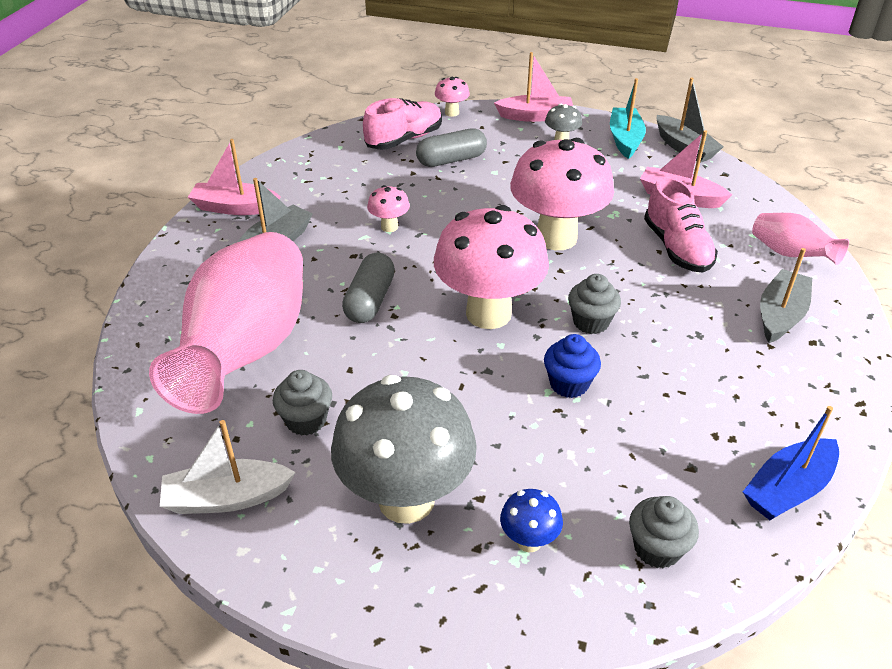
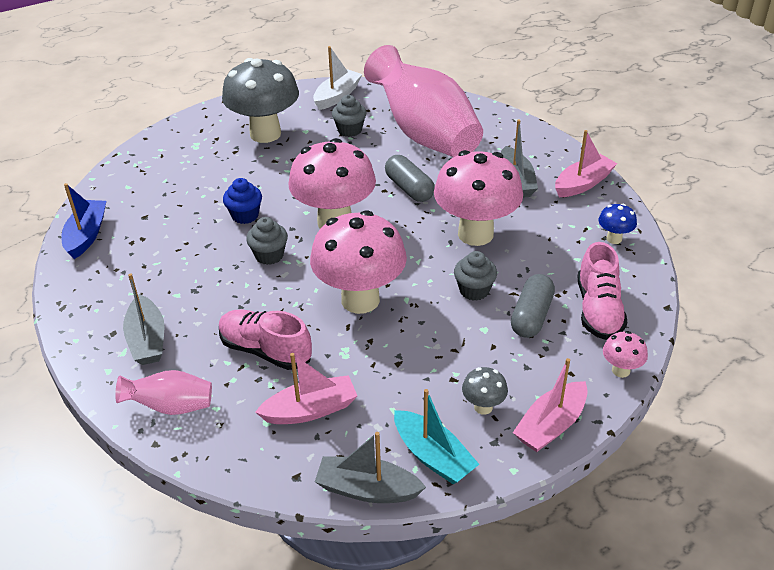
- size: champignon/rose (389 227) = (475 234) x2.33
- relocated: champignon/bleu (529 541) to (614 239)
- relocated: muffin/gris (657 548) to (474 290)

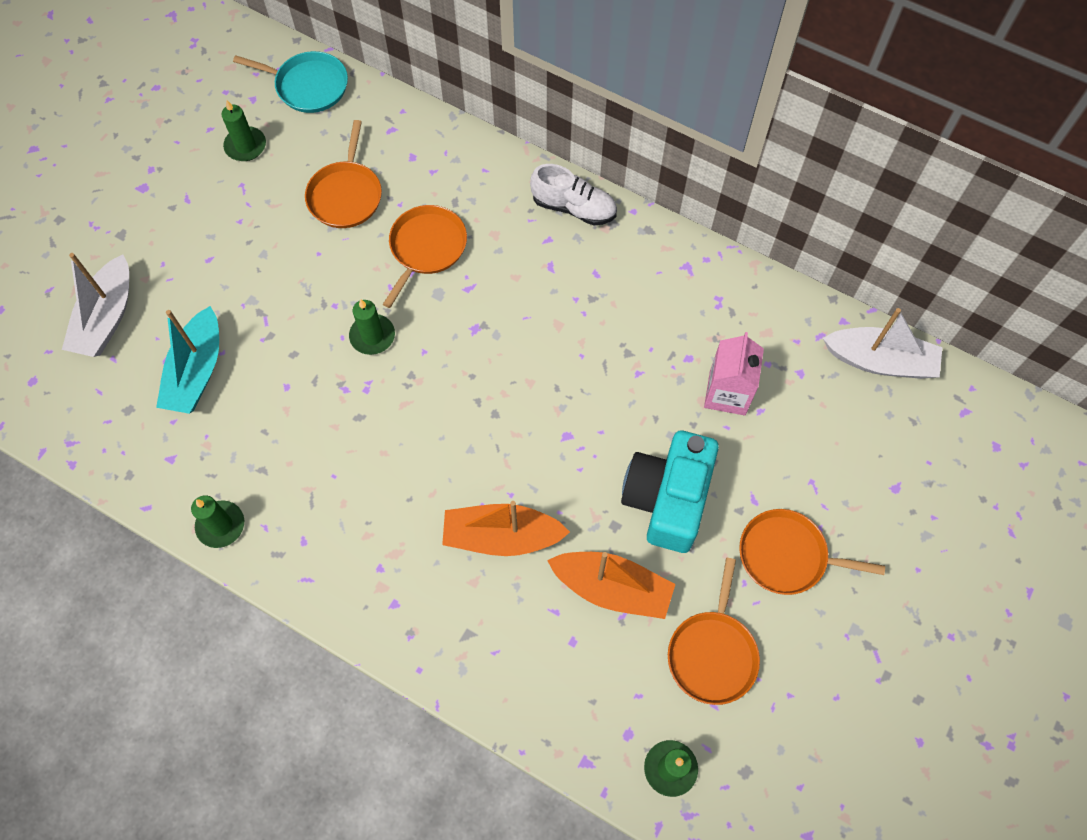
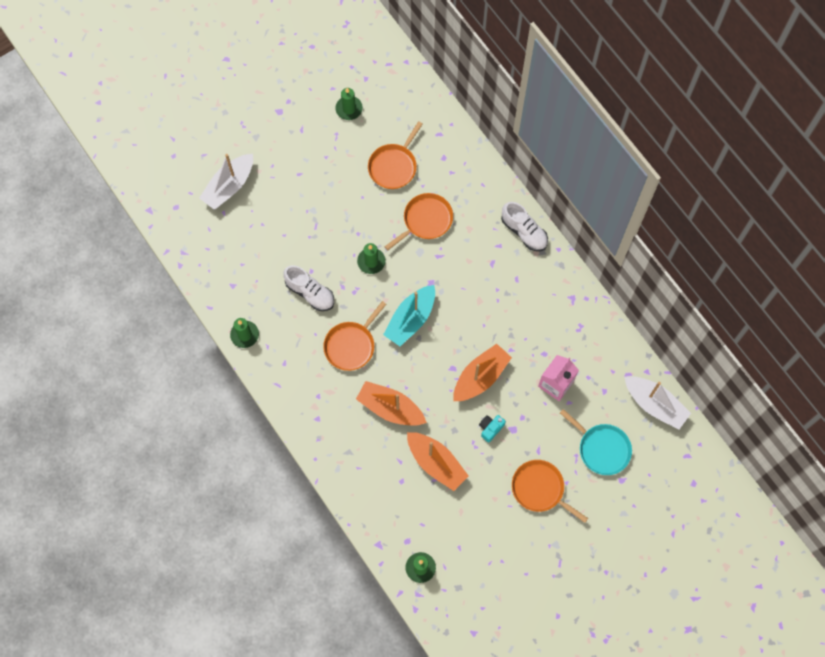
- relocated: bateau/turquoise (197 371) to (411 319)
- relocated: poêle/turquoise (308 86) to (602 448)
- size: appareil photo/turquoise (667 499) = (490 428) x0.41
- relocated: poêle/orange (712 653) to (351 345)
- appeared: chaussure/blanc (310 293)
- appeared: bateau/orange (480 377)

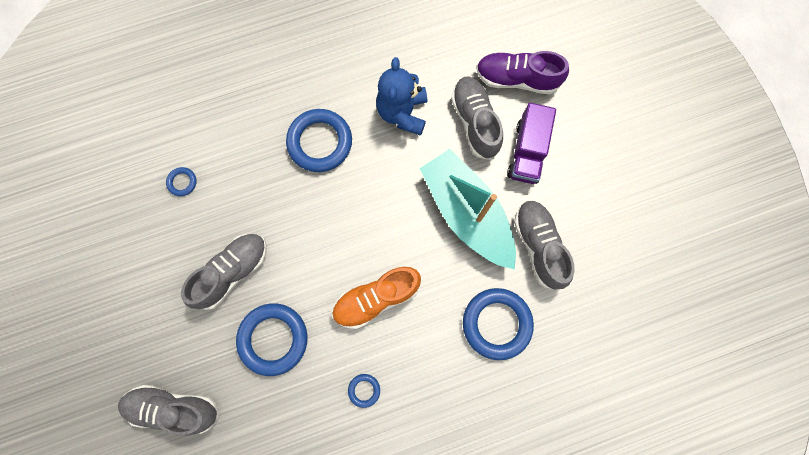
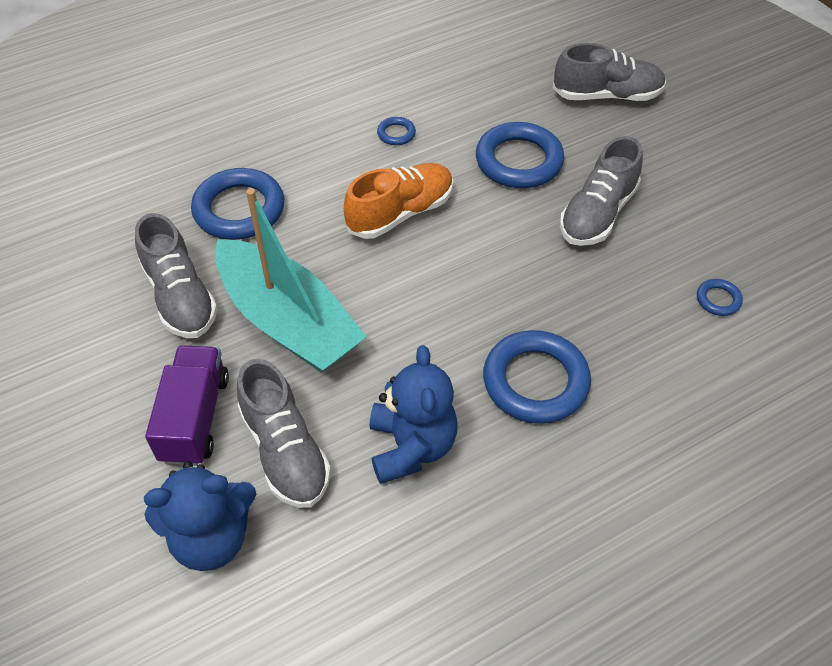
- exchanged: chaussure/violet (516 79) to ours en peluche/bleu (212 538)

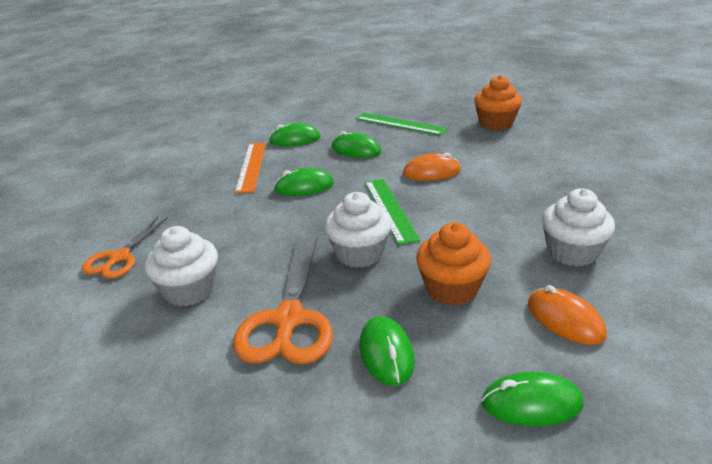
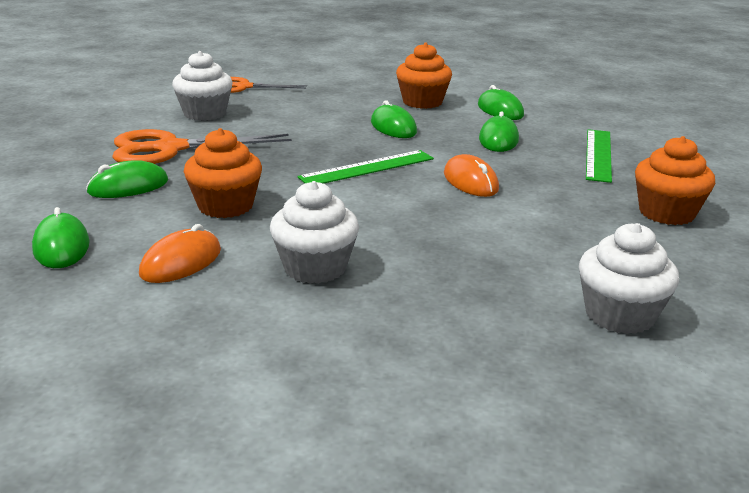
- exchanged: règle/orange (251 166) to muffin/orange (422 102)
- relocated: muffin/blanc (359 254) to (619 315)

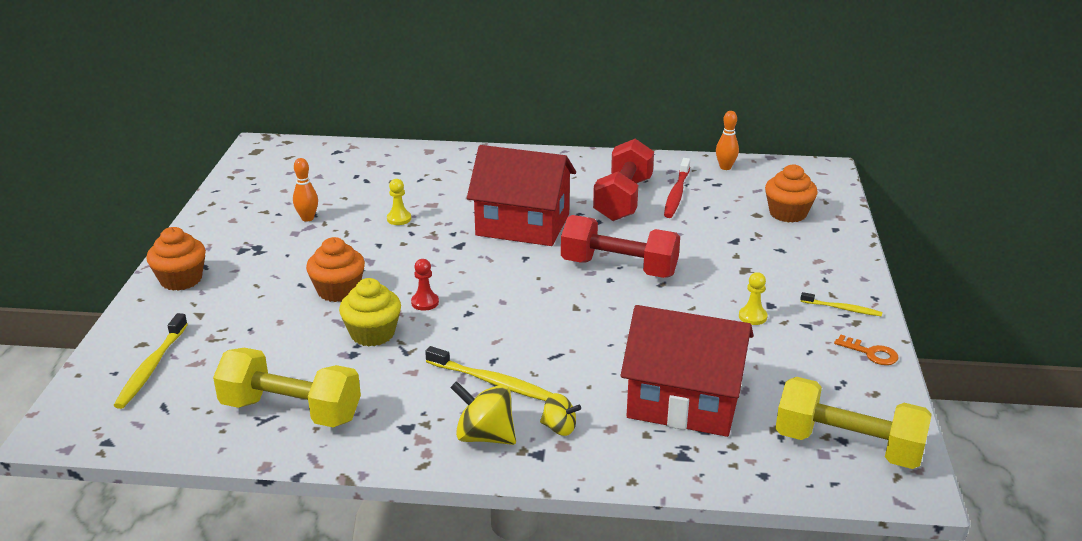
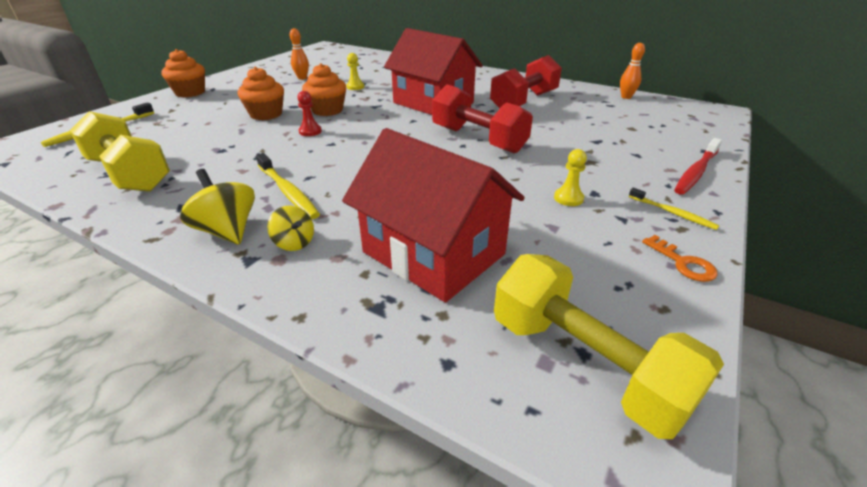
- missing: muffin/jaune (372 334)
- relocated: brosse à dents/rouge (676 194) to (696 172)
- relocated: muffin/orange (788 213) to (327 110)

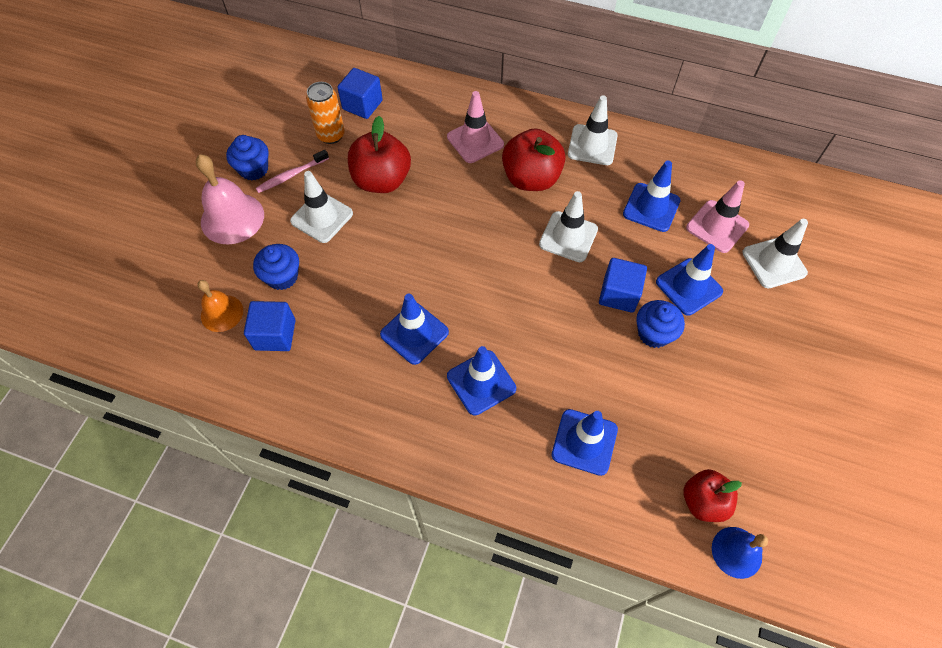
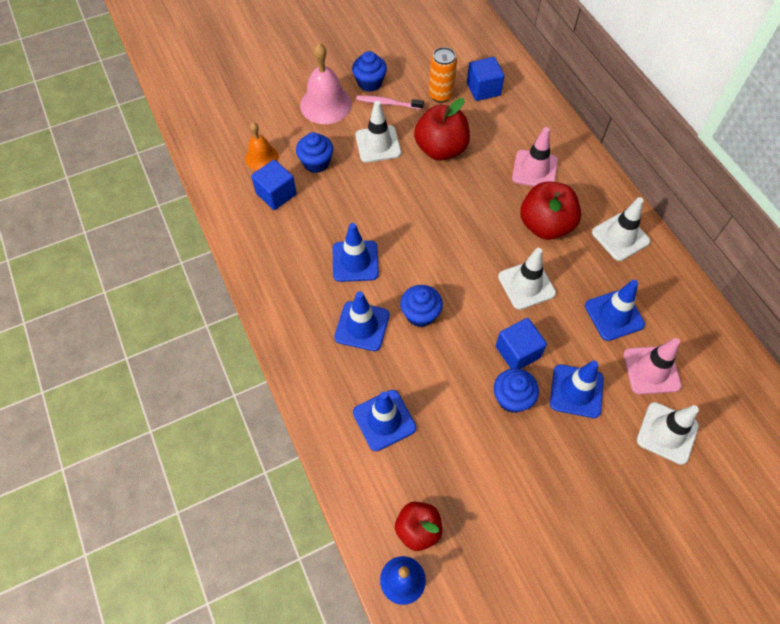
- appeared: muffin/bleu (420 314)

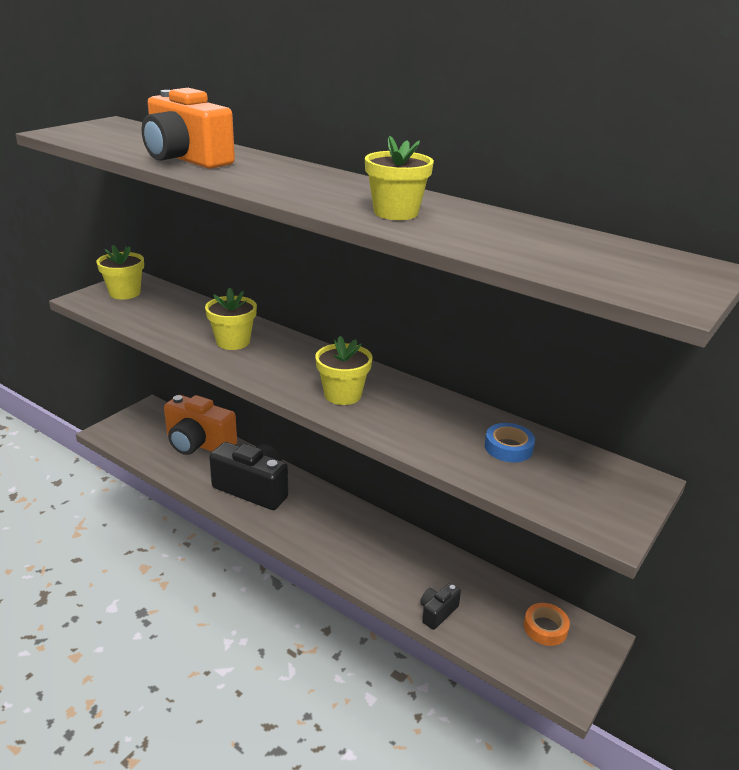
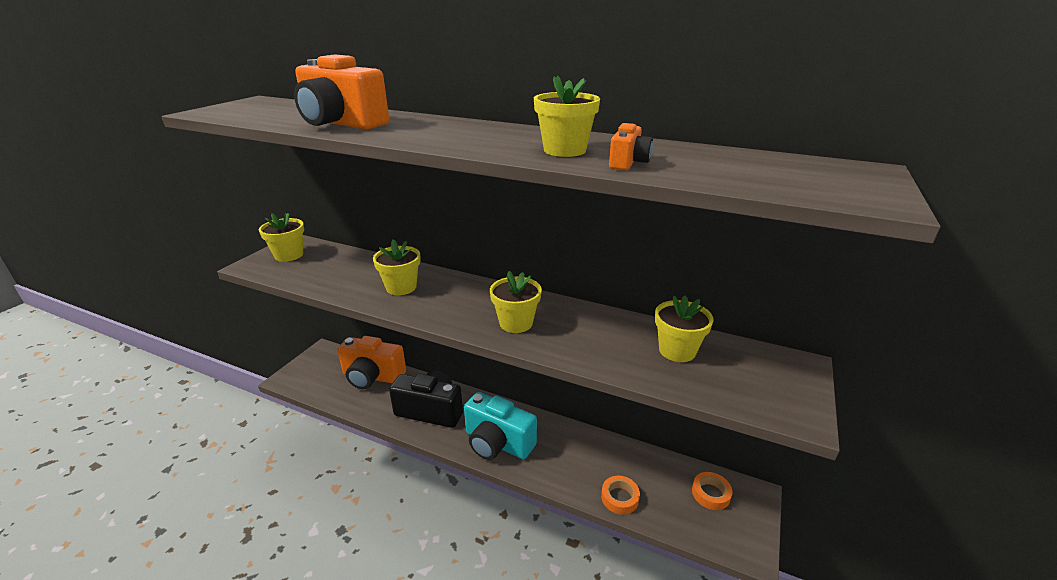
- exchanged: appareil photo/noir (437 612) to ruban adhésif/orange (619 498)
- exchanged: ruban adhésif/bleu (508 447) to pot de fleurs/jaune (677 350)
- appeared: appareil photo/turquoise (497 443)
- appeared: appareil photo/orange (628 163)

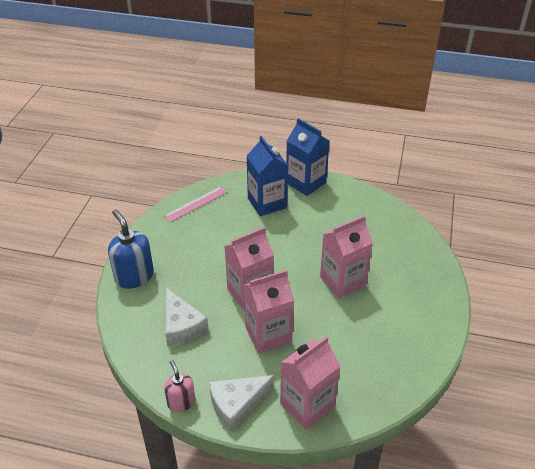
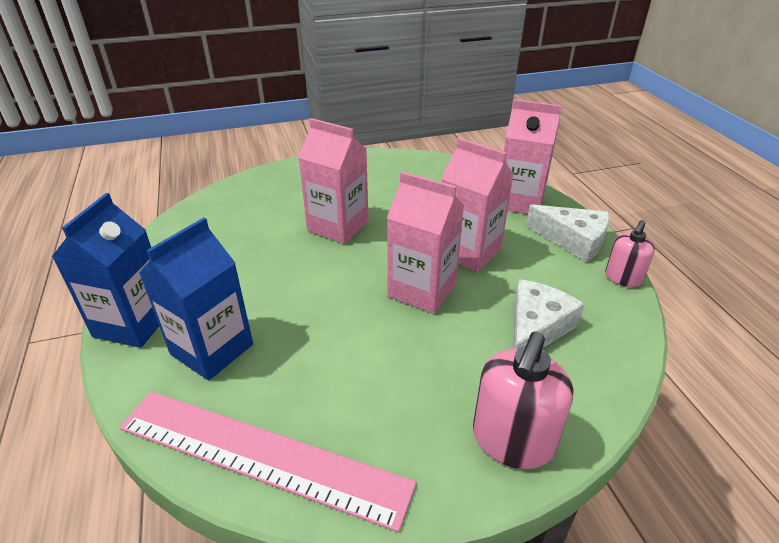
- colour: distributeur de savon/bleu (134 276) to distributeur de savon/rose (512 441)
- size: règle/rose (196 204) = (261 455) x1.89

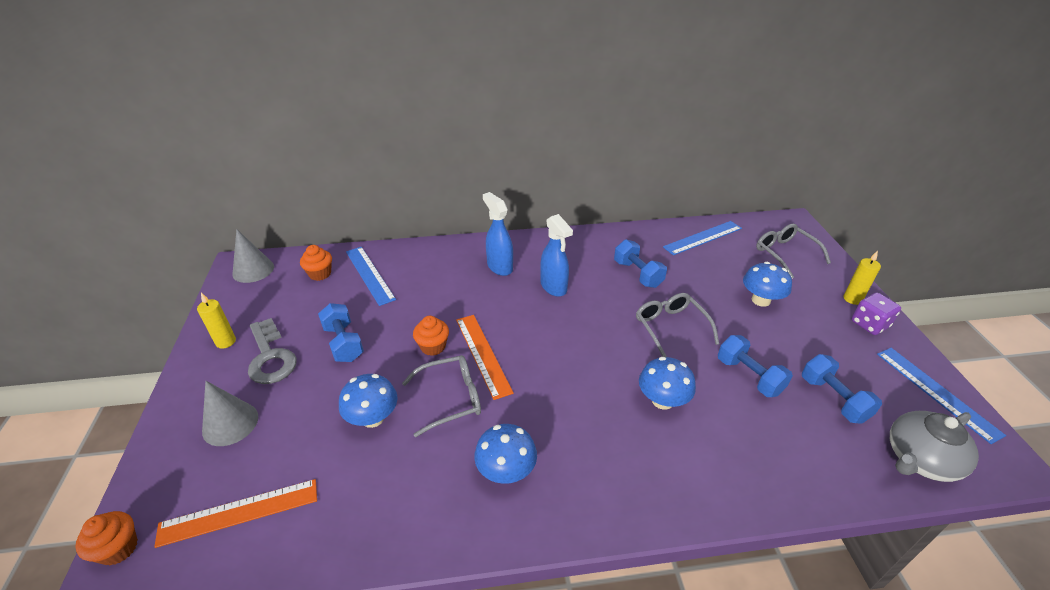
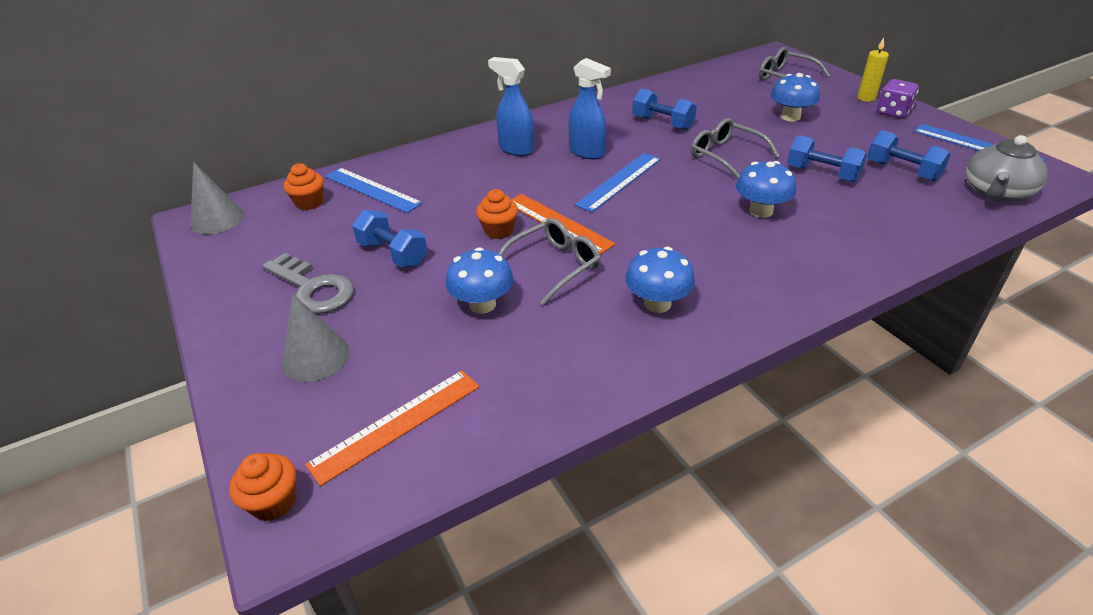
- missing: bougie/jaune (226 342)
- relocated: règle/bleu (702 237) to (619 181)

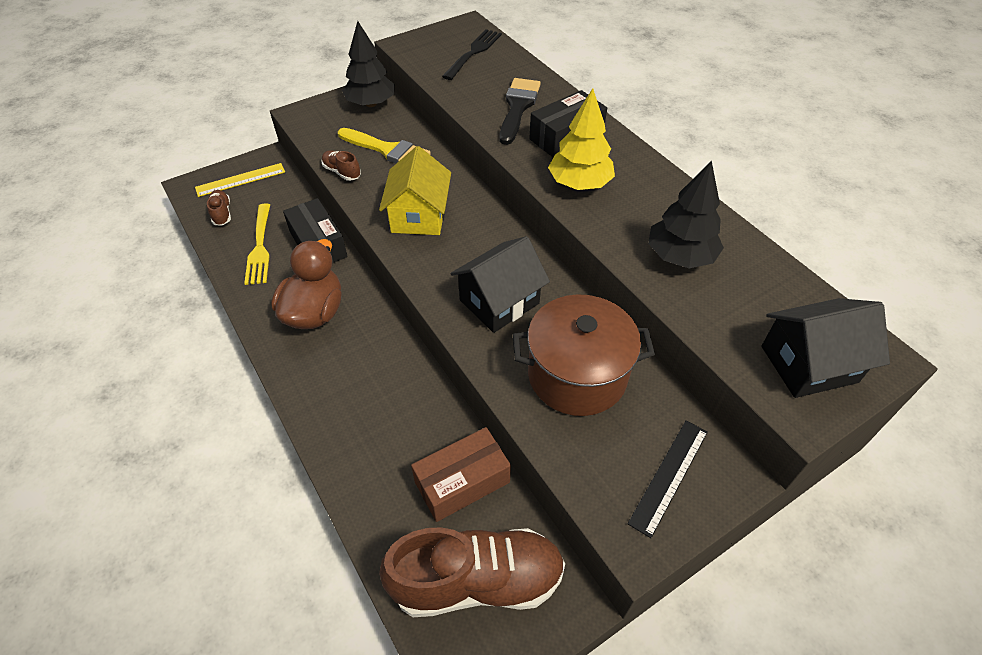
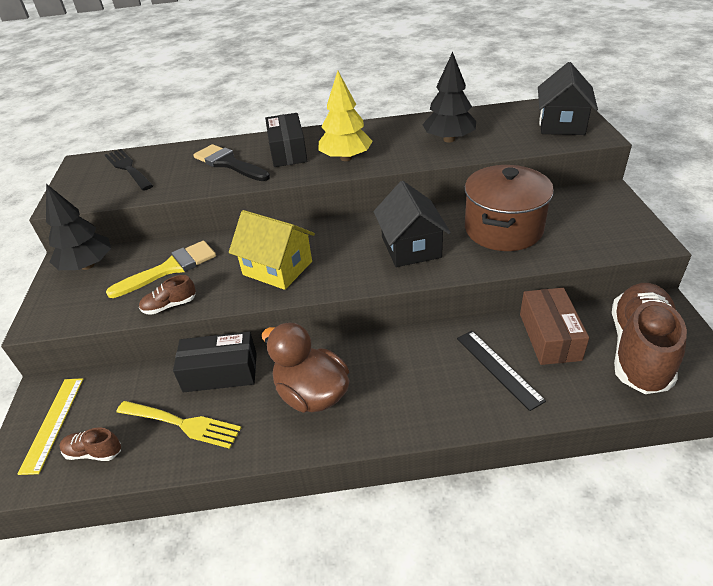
- relocated: règle/noir (668 476) to (498 368)

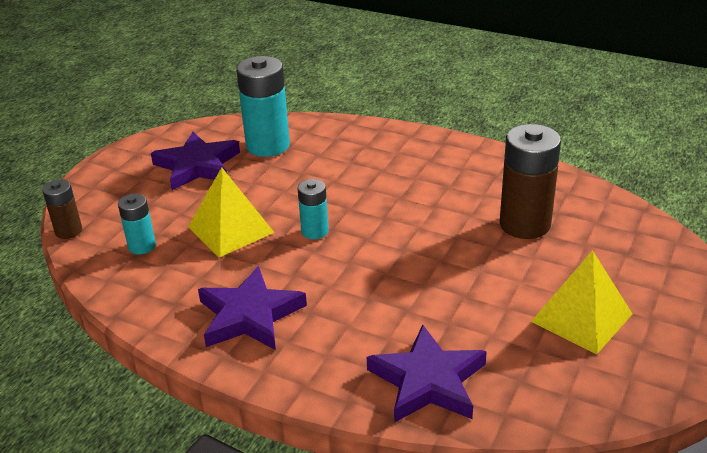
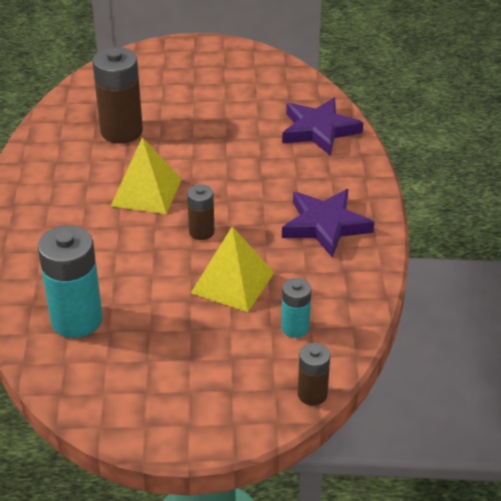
- missing: étoile/violet (197 166)
- colour: pile/turquoise (315 231) to pile/marron (201 232)
- relocated: pyramide/jaune (582 317) to (146 192)

